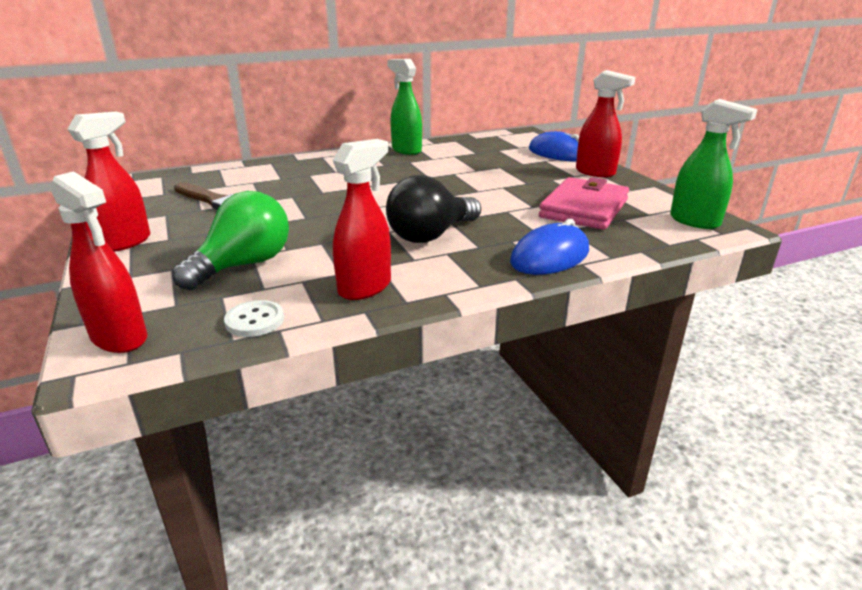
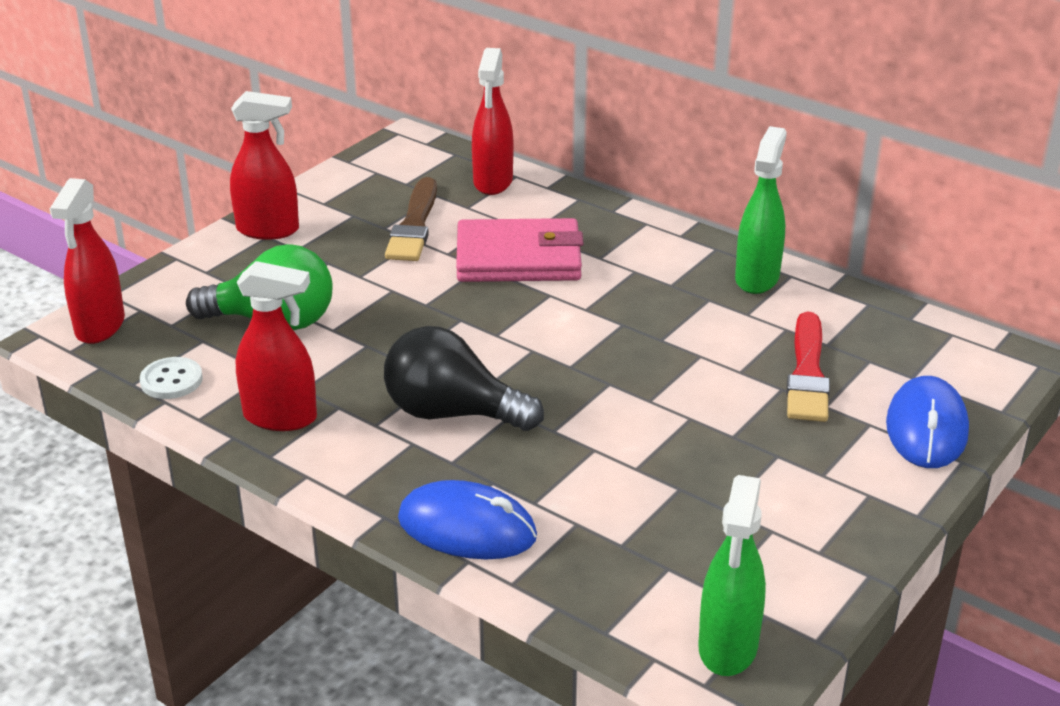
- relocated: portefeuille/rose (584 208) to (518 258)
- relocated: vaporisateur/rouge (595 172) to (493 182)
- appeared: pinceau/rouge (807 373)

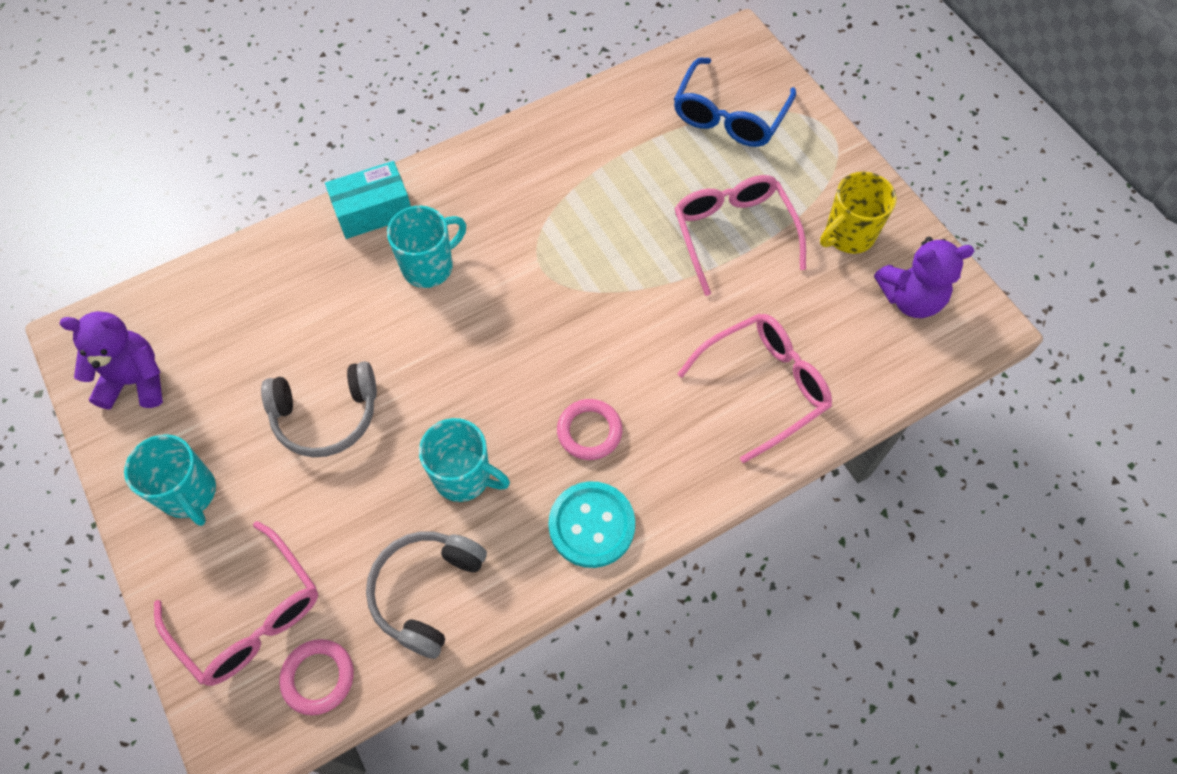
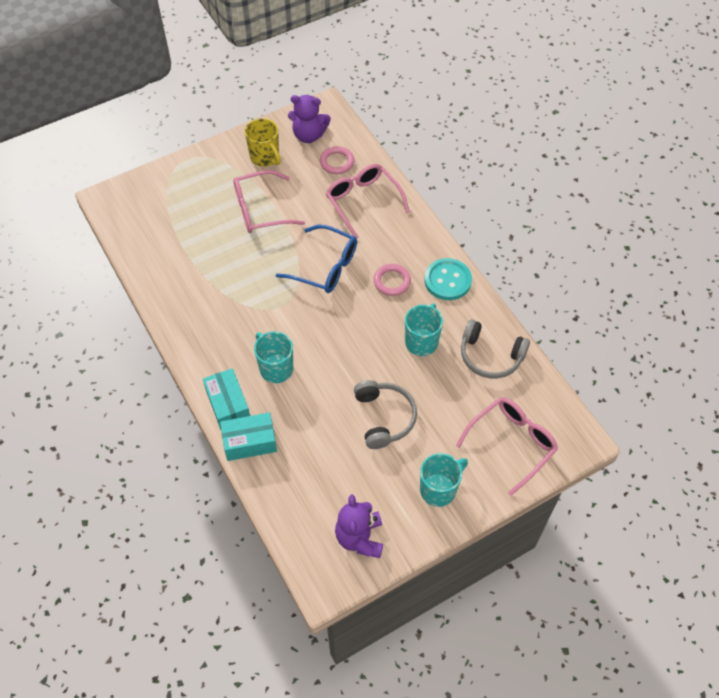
- relocated: anneau/rose (318 677) to (337 162)
- relocated: lunettes/bleu (729 116) to (325 267)
- spun: ours en peluche/violet (910 298) = (309 135) 105 degrees clockwise
- appeared: boîte/turquoise (250 442)

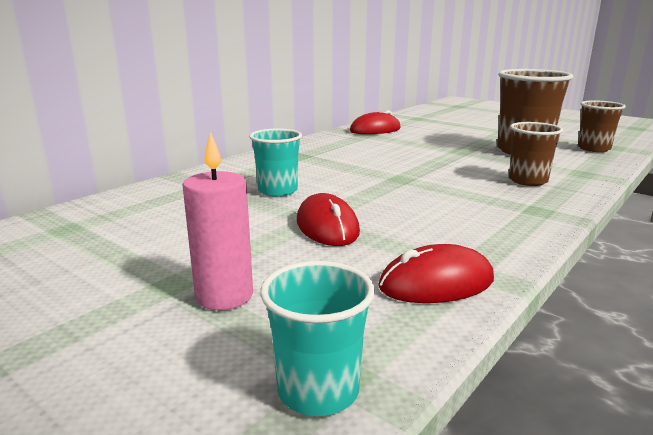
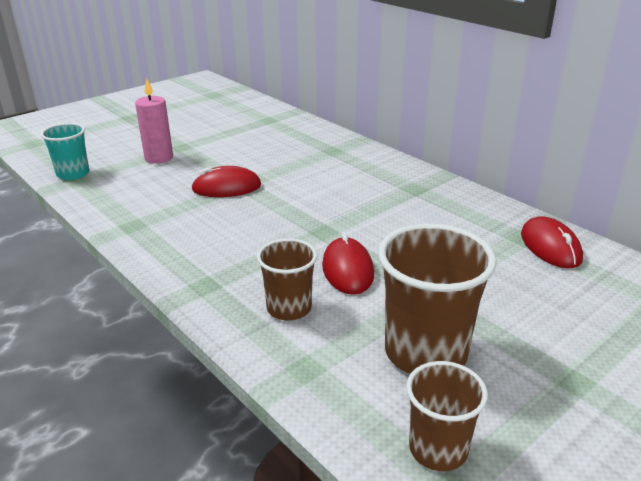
- missing: gobelet/turquoise (277 191)
- relocated: souris/rouge (436 283) to (347 270)

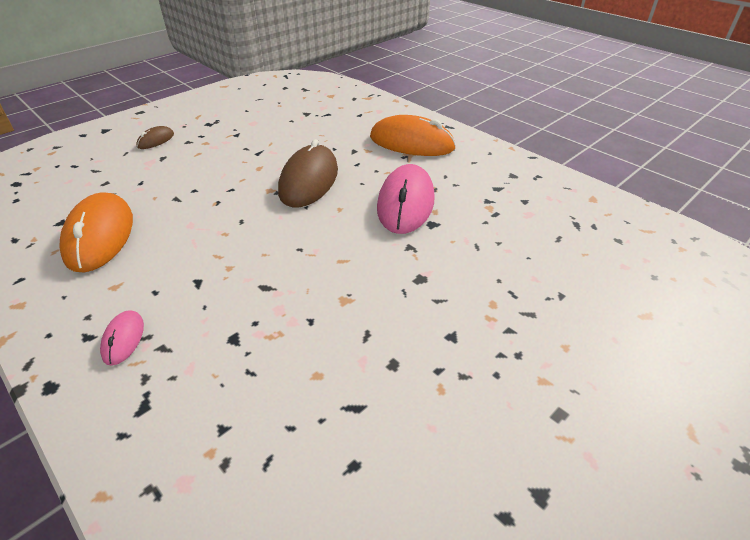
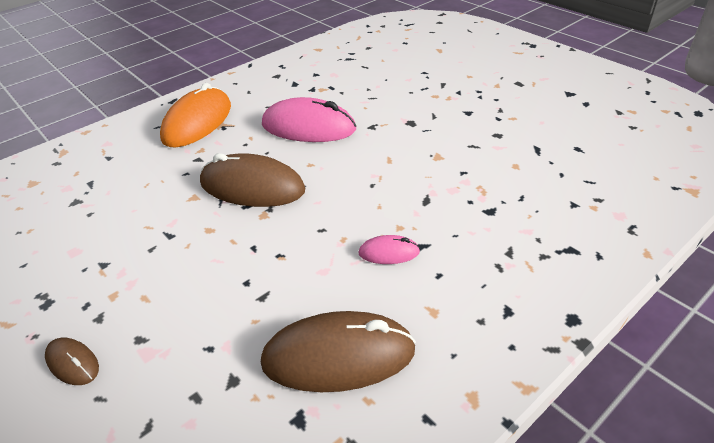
- colour: souris/orange (100 236) to souris/marron (338 356)
- relocated: souris/rose (123 339) to (389 252)

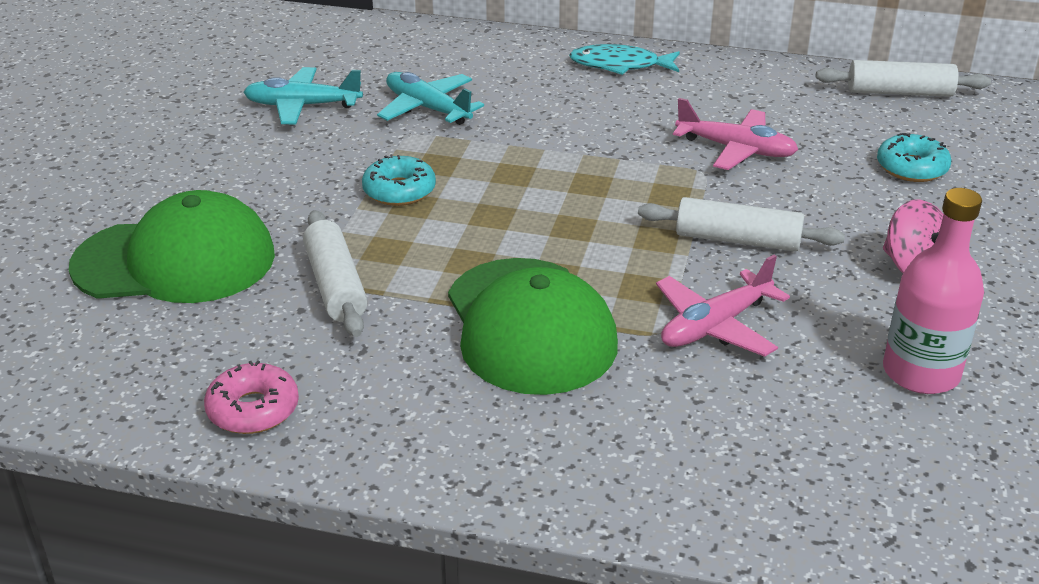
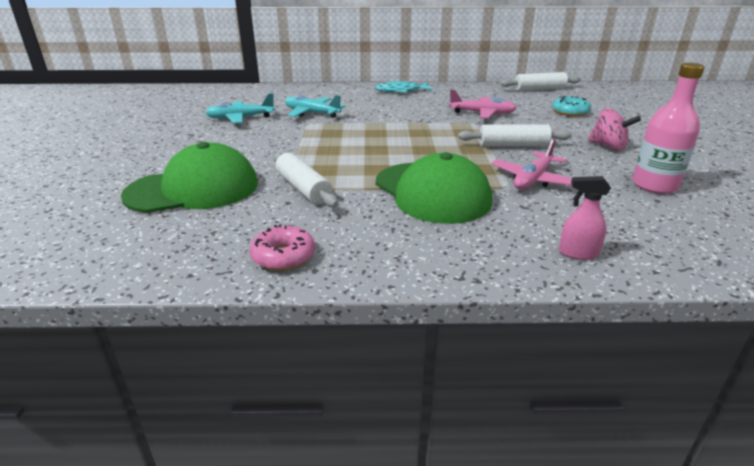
- missing: beignet/turquoise (399 191)
- appeared: vaporisateur/rose (578 253)

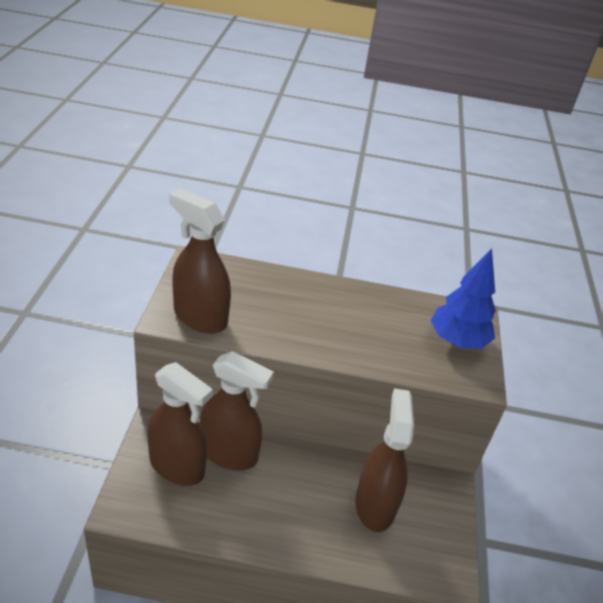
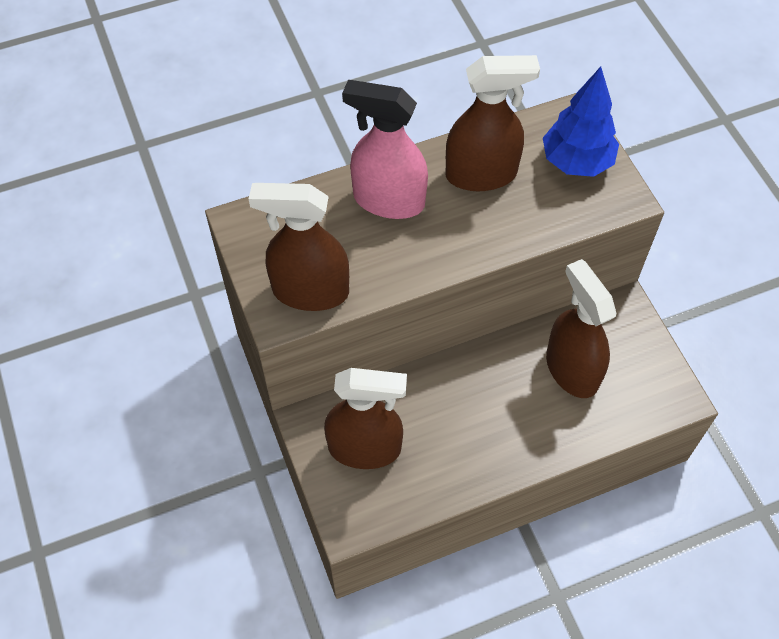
- relocated: vaporisateur/marron (229 453) to (481 174)
- appeared: vaporisateur/rose (388 200)

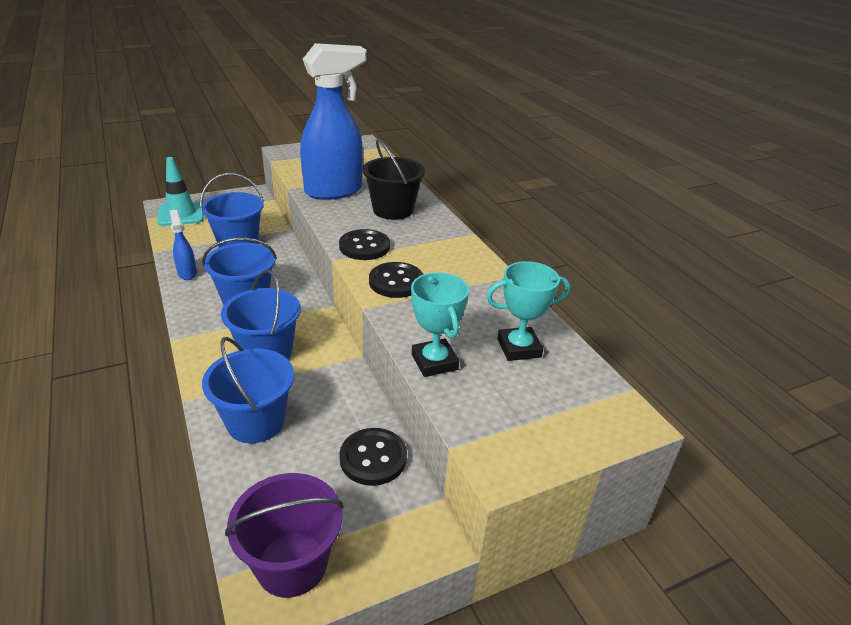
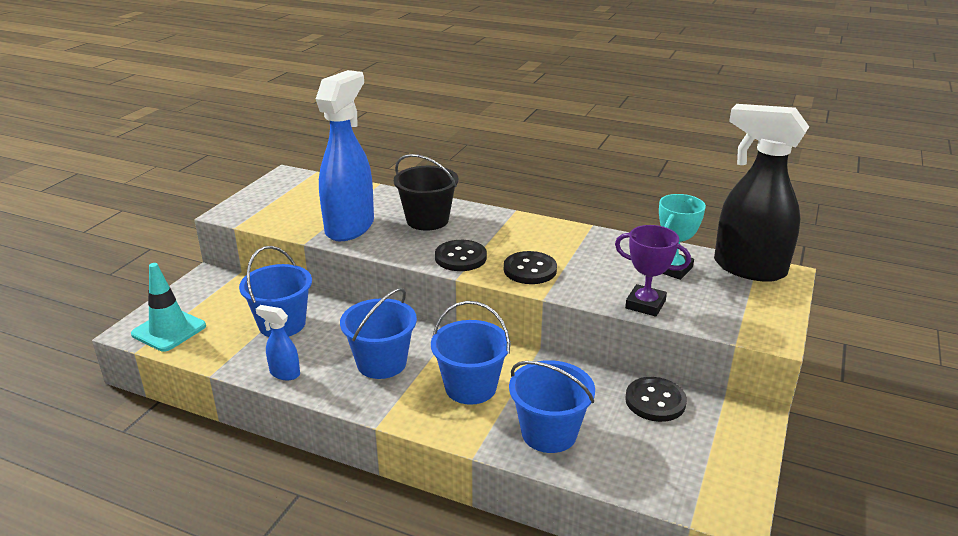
- missing: seau/violet (292 564)
- colour: trophée/turquoise (434 362) to trophée/violet (645 304)
- appeared: vaporisateur/noir (748 268)

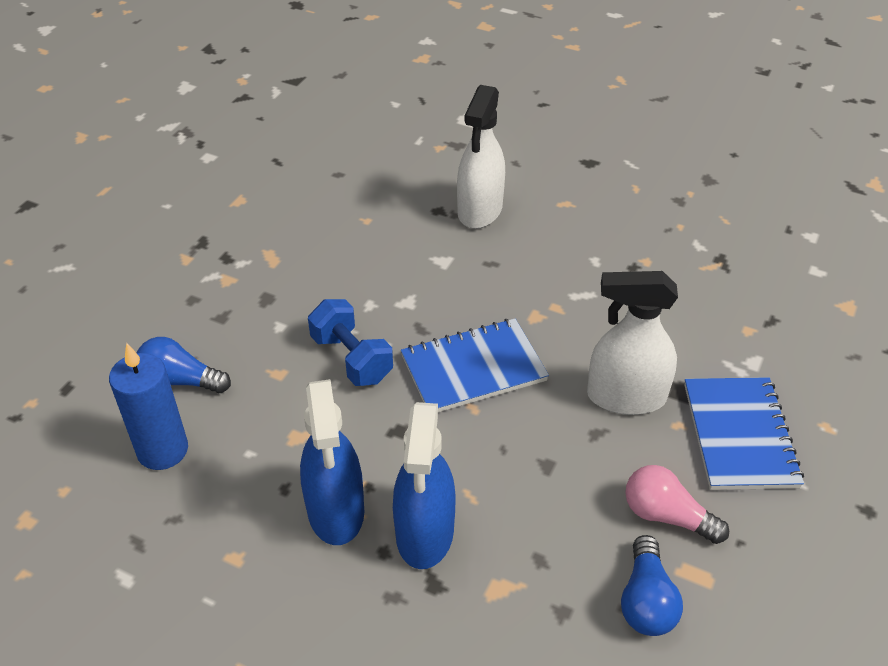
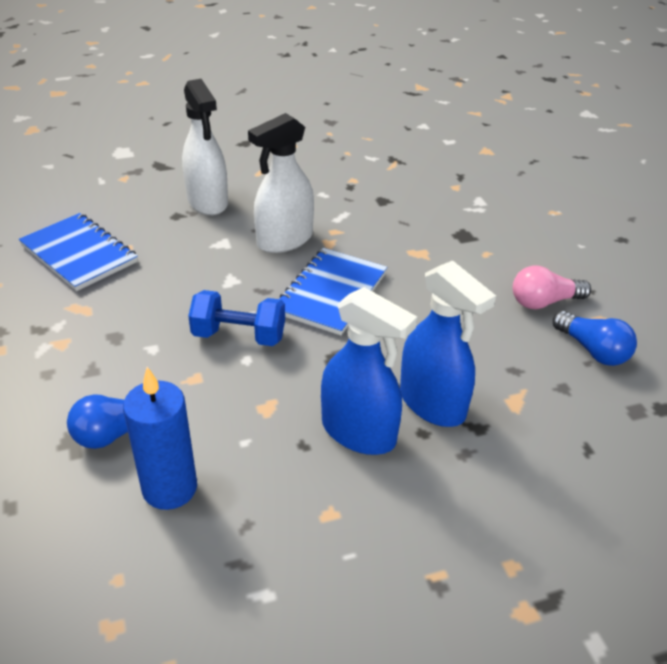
- relocated: vaporisateur/blanc (625 397) to (284 240)
- relocated: carnet/bleu (739 435) to (79 254)

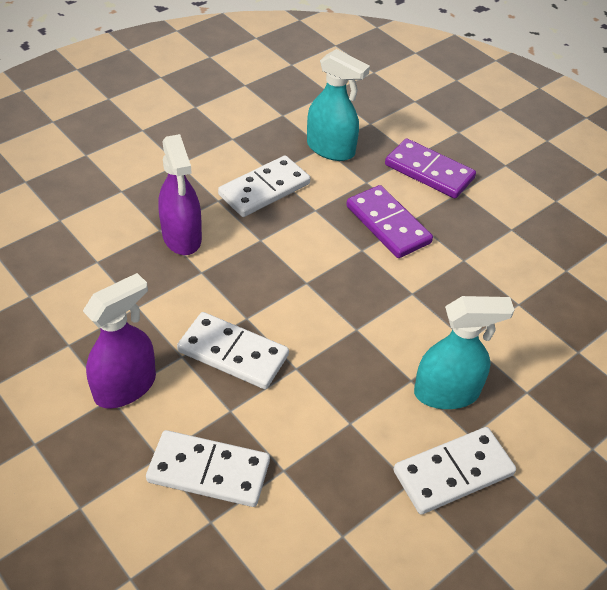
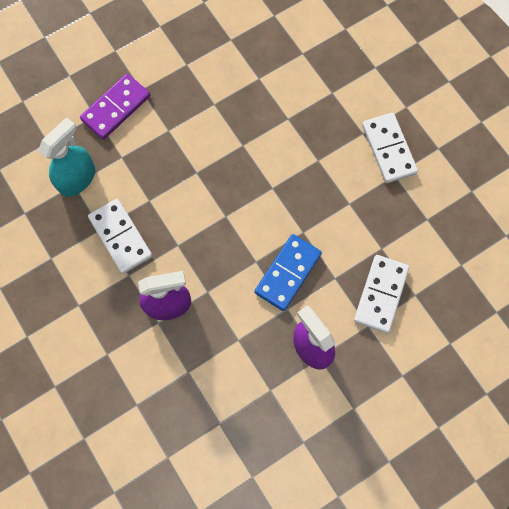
- colour: domino/blanc (233 353) to domino/bleu (287 273)
- missing: domino/violet (388 224)
- missing: vaporisateur/turquoise (447 393)

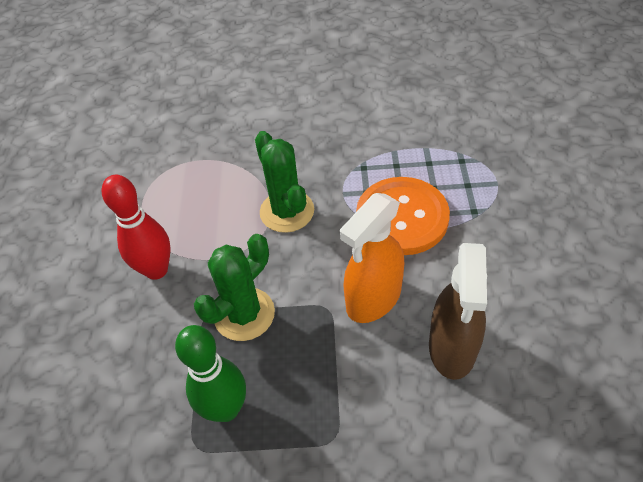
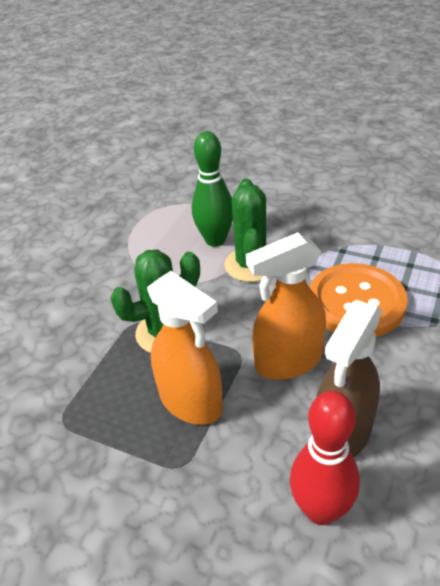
- relocated: quille/rouge (156 270) to (321 510)
- relocated: quille/vert (226 409) to (215 240)
- appeared: vaporisateur/orange (191 402)

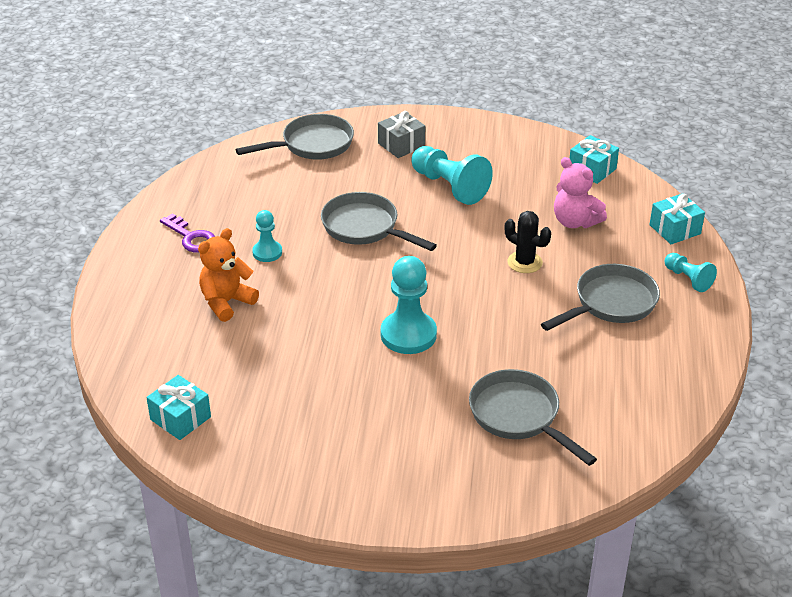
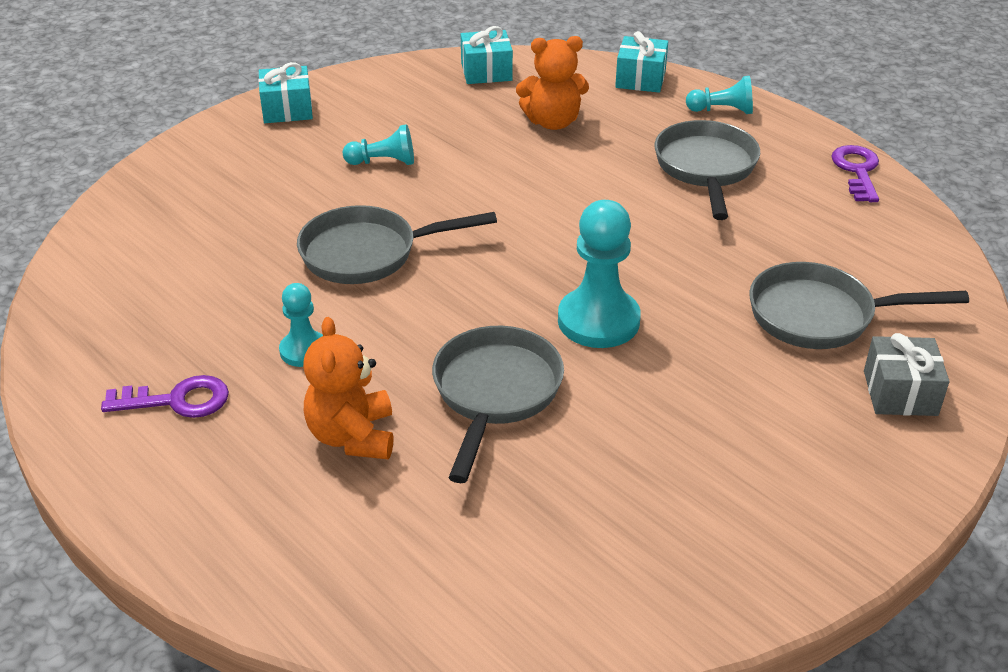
- relocated: cadeau/turquoise (180 418) to (287 109)
- relocated: poêle/gris (312 145) to (495 393)
- relocated: cadeau/gris (401 145) to (900 393)
- size: pion/turquoise (449 186) = (383 162) x0.57
- missing: cactus/noir (524 262)
- colour: ours en peluche/rose (575 222) to ours en peluche/orange (553 122)
- appeared: clé/violet (857 170)

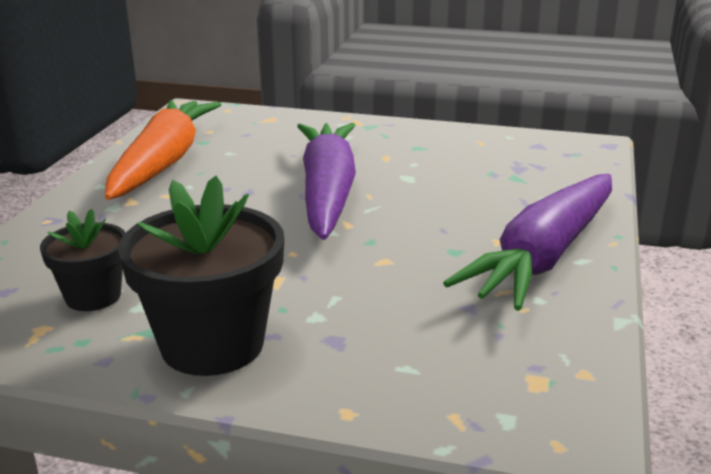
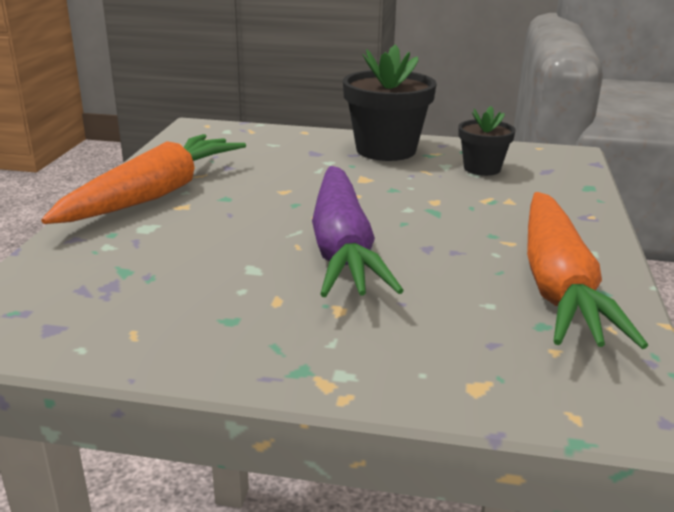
- colour: carotte/violet (544 256) to carotte/orange (154 195)

